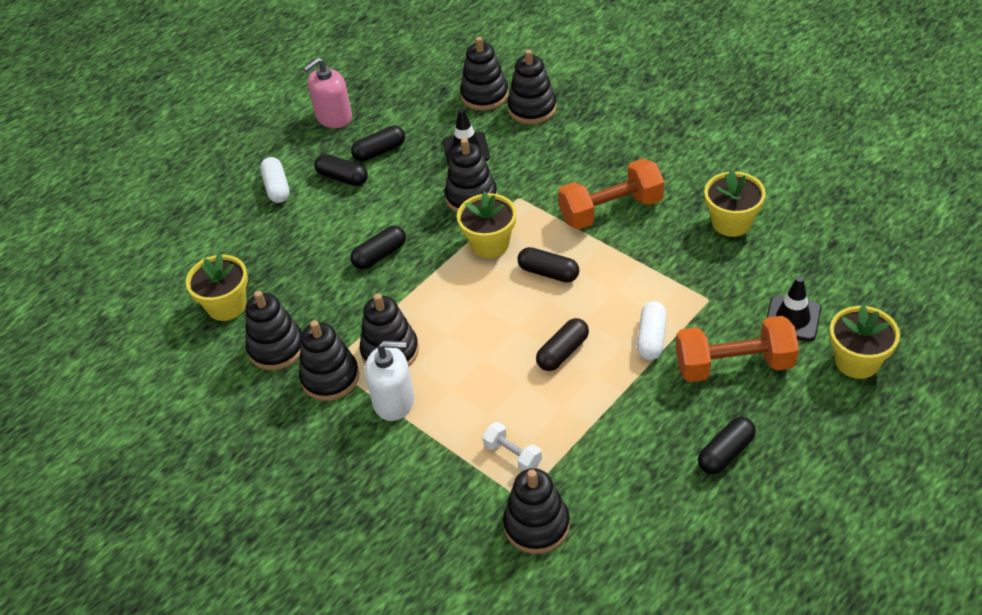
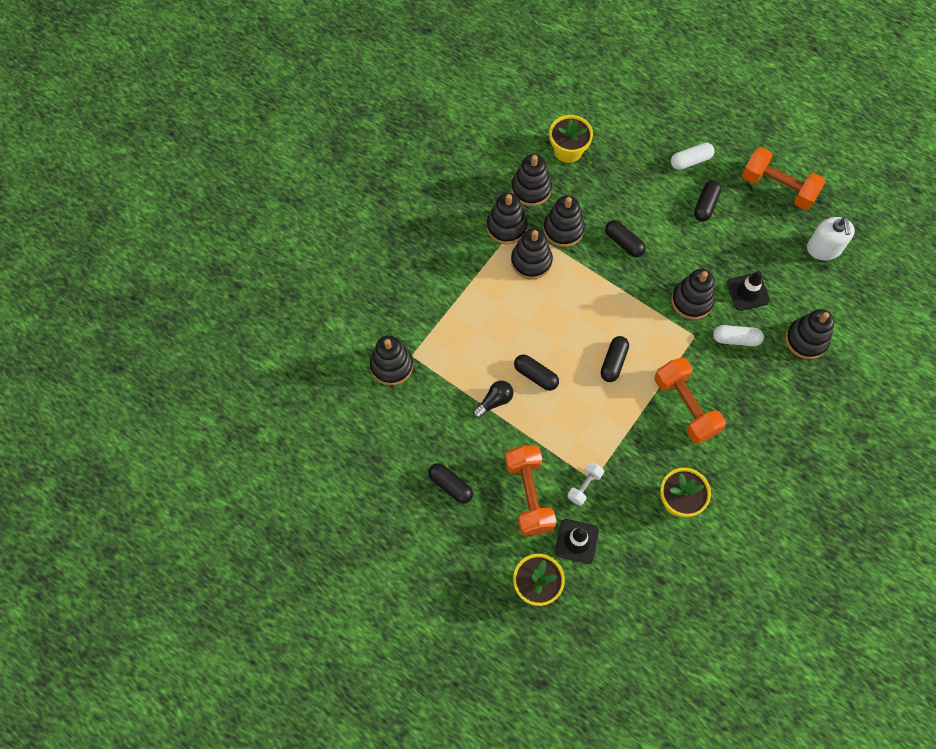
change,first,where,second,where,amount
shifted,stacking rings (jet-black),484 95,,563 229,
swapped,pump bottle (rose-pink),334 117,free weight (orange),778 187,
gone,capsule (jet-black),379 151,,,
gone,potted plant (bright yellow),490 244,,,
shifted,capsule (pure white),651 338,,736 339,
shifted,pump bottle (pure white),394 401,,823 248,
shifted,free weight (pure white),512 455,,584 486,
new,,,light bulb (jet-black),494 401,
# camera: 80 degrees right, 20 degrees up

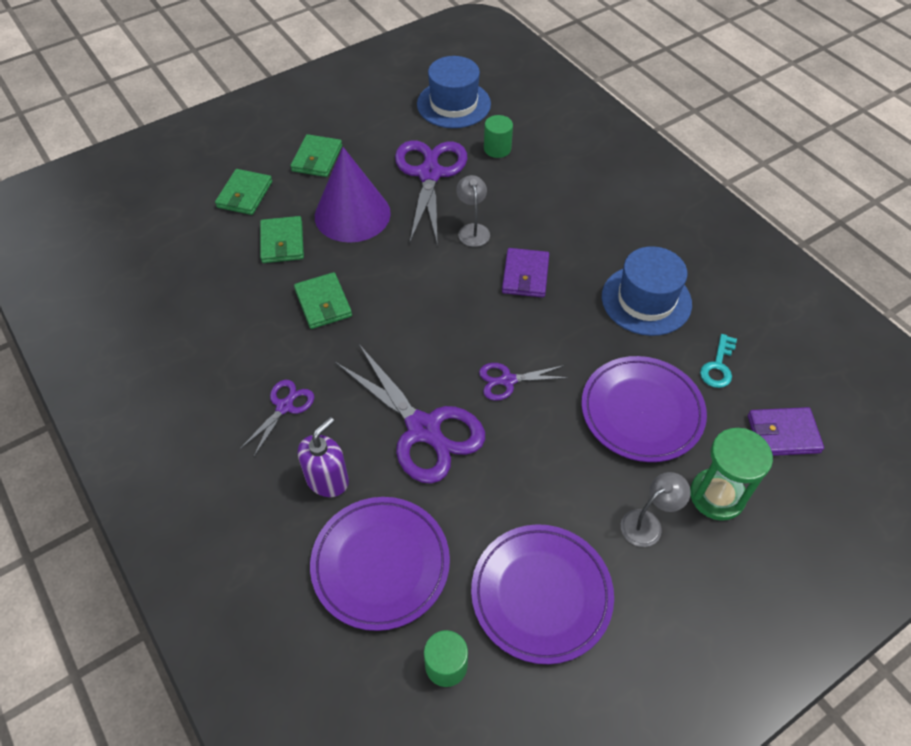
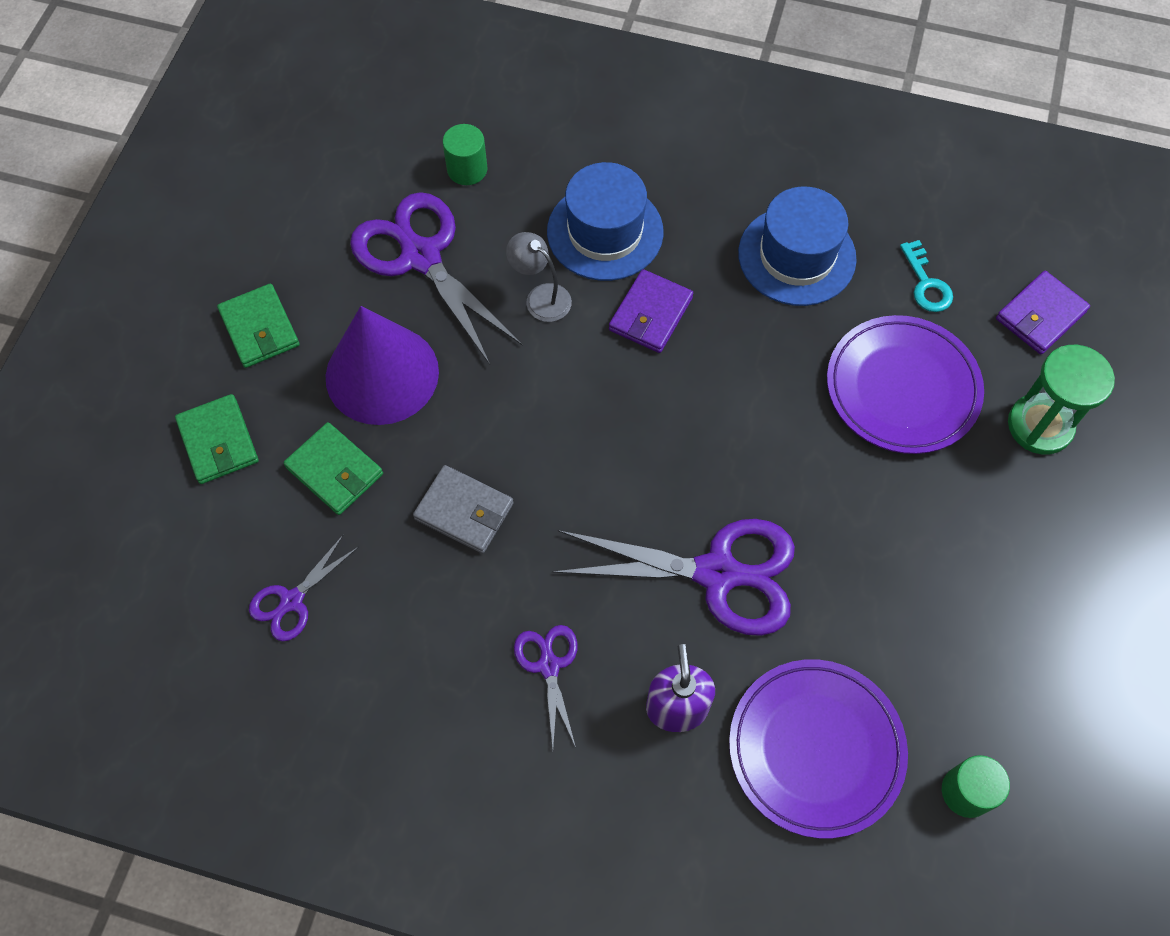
change,first,where,second,where,amount
shifted,tall hat (blue),453 104,,605 232,
rotated,card wallet (violet),525 275,,650 314,60 degrees clockwise
repainted,card wallet (emerald),323 303,card wallet (gray),464 511,
shifted,scissors (violet),508 380,,292 601,
gone,reading lamp (gray),648 523,,,
gone,flat dish (violet),541 594,,,
# camera: 40 degrees left, 10 degrees up

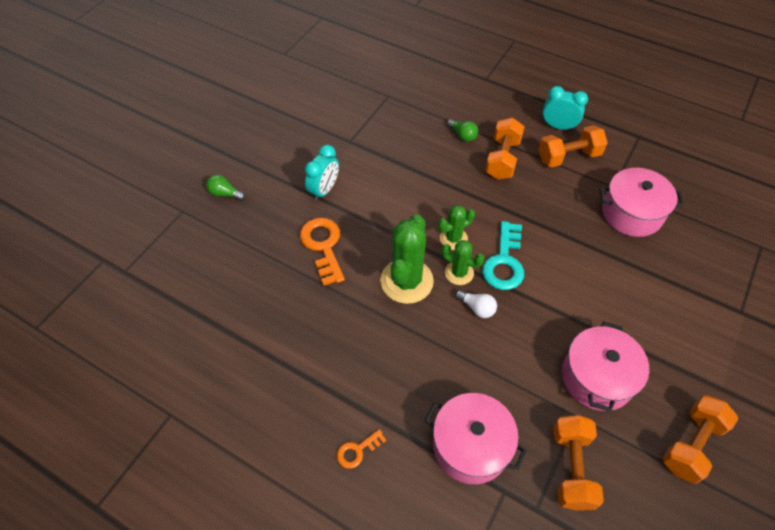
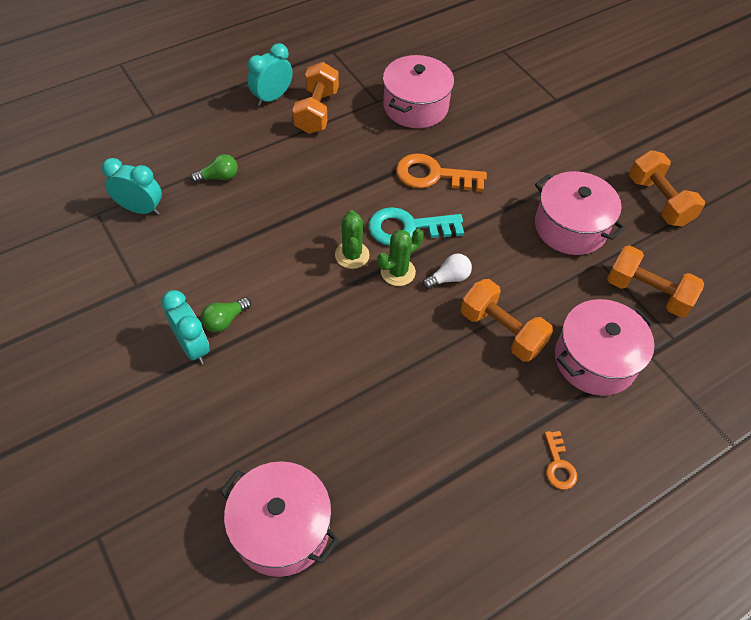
change,first,where,second,where,amount
shifted,free weight (orange),502 159,,501 331,
shifted,light bulb (emerald),225 194,,225 320,
gone,saguaro cactus (emerald),406 281,,,
shifted,latchkey (orange),323 246,,433 175,
rotated,latchkey (turquoise),504 262,,408 228,135 degrees clockwise
new,,,bedside clock (turquoise),140 209,
new,,,stockpot (rose-pink),282 528,
# camera: 65 degrees left, 0 degrees up

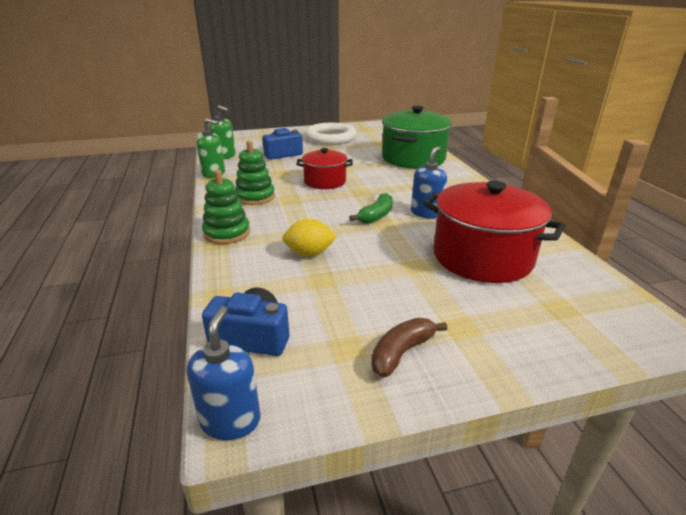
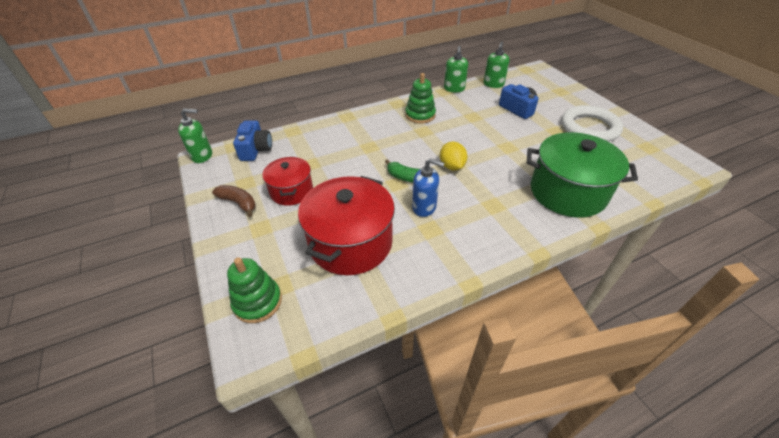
change,first,where,second,where,amount
shifted,stockpot (red),325 181,,291 191,
shifted,stacking rings (emerald),227 233,,257 302,
shifted,toy lemon (bright yellow),309 253,,452 166,
repainted,pump bottle (blue),230 420,pump bottle (emerald),202 156,
# camera: 80 degrees right, 15 degrees up

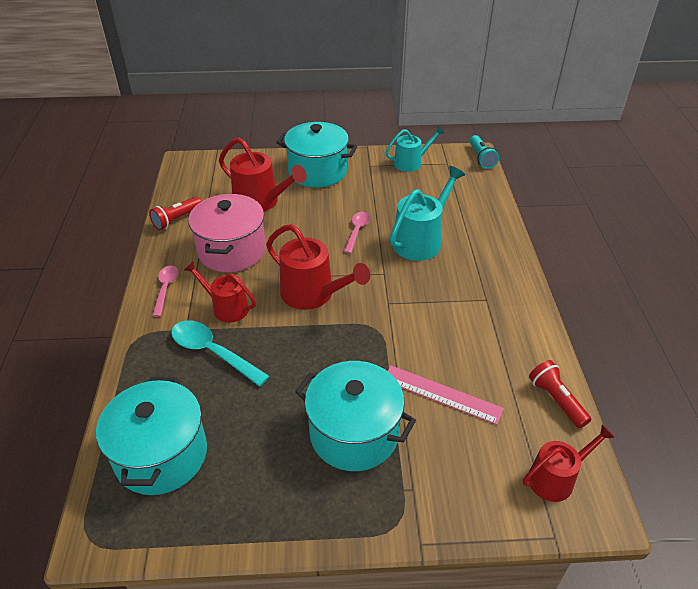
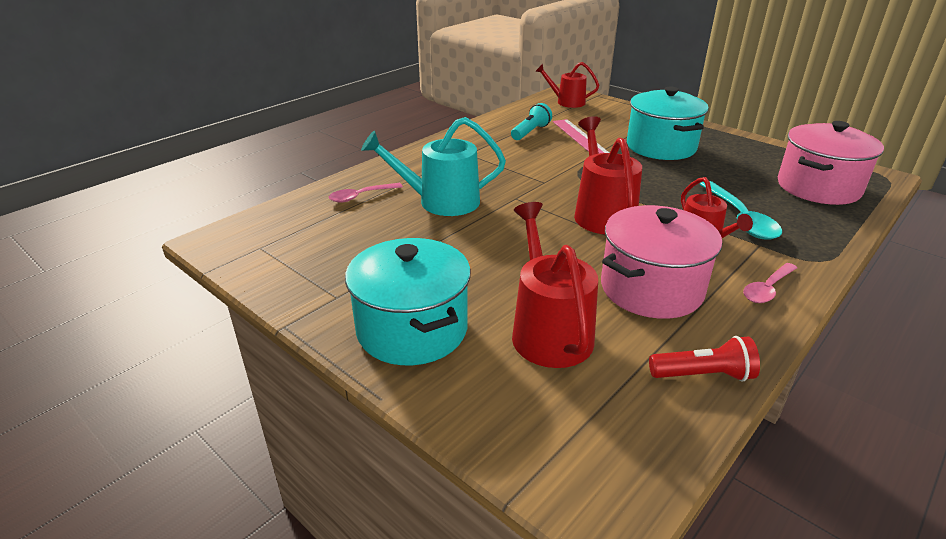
change,first,where,second,where,amount
gone,sprinkling can (turquoise),411 163,,,
shifted,pocket torch (turquoise),481 158,,530 132,
shifted,teaspoon (rose-pink),357 231,,360 196,
gone,pocket torch (red),556 400,,,
repainted,stockpot (turquoise),161 455,stockpot (rose-pink),818 187,
# camera: 135 degrees left, 10 degrees down

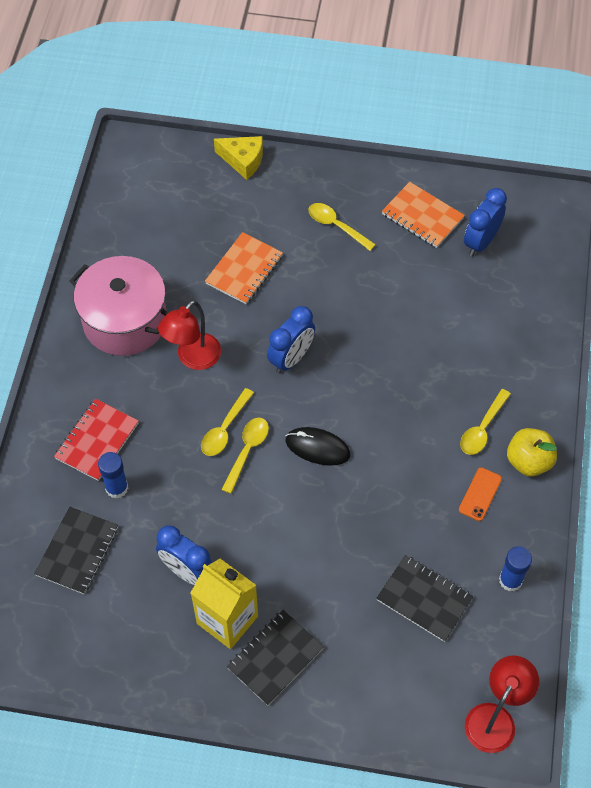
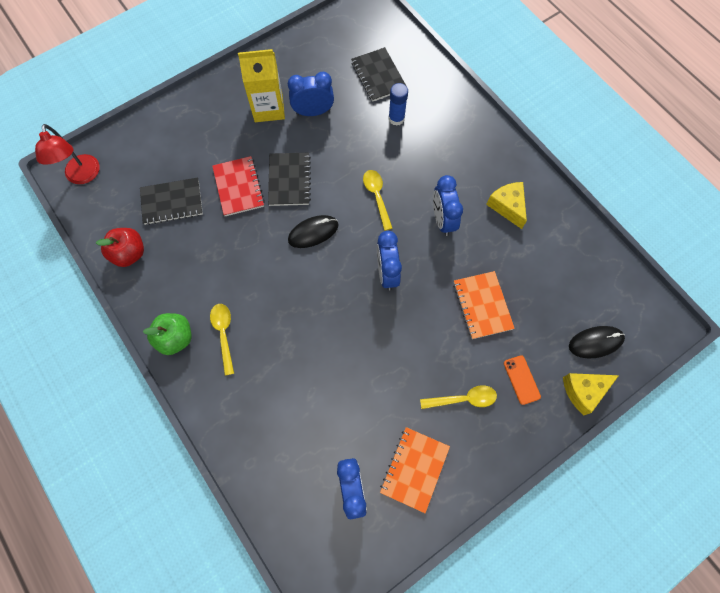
change,first,where,second,where,amount
rotated,notepad (orange),422 216,,414 469,60 degrees counterclockwise
swapped,stockpot (rose-pink),125 321,cheese wedge (bright yellow),507 206,
swapped,reading lamp (red),193 358,bedside clock (blue),442 220,
shifted,notepad (red),97 441,,238 187,
gone,teaspoon (bright yellow),247 451,,,
repainted,apple (bright yellow),528 461,apple (emerald),175 338,
shifted,phone (orange),480 494,,521 379,
swapped,glue stick (blue),510 580,apple (red),129 253,
shifted,notepad (jet-black),275 658,,289 180,
new,,,PC mouse (jet-black),595 342,
# camera: 135 degrees right, 10 degrees up

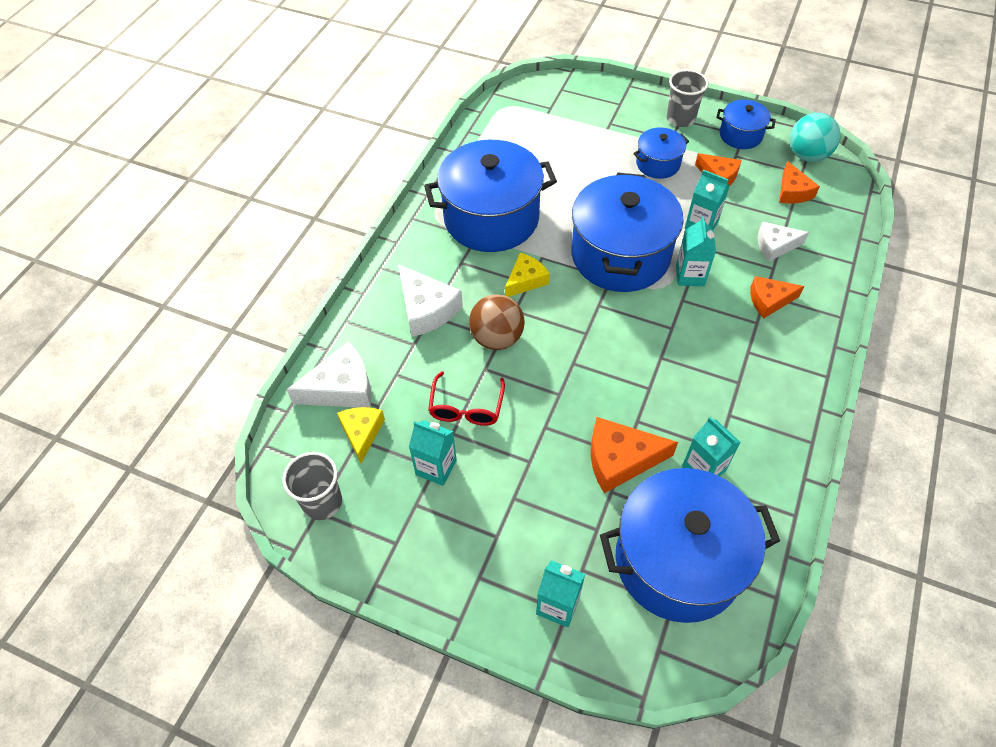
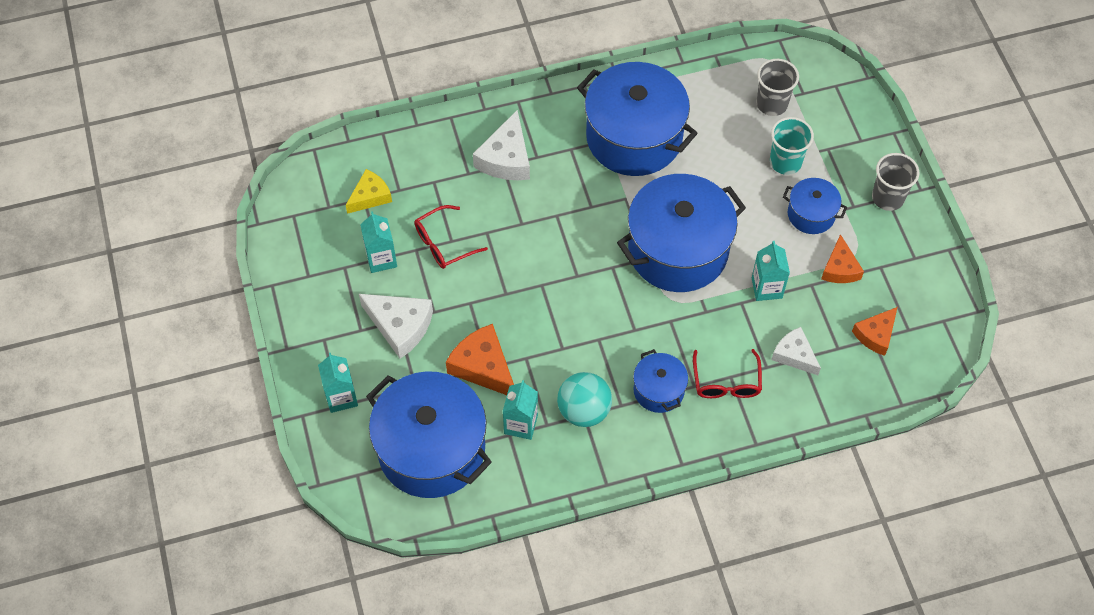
change,first,where,second,where,amount
shifted,stockpot (blue),740 135,,659 390,
shifted,sphere (turquoise),807 155,,584 410,
gone,juice carton (turquoise),690 275,,,
gone,cheese wedge (bright yellow),525 280,,,
swapped,cheese wedge (orange),769 300,glasses (red),726 382,
gone,sphere (dark brown),497 338,,,
shifted,cheese wedge (pure white),341 388,,400 326,
shifted,cup (gray),322 502,,772 104,
new,,,cup (turquoise),785 162,
# camera: 50 degrees right, 5 degrees up

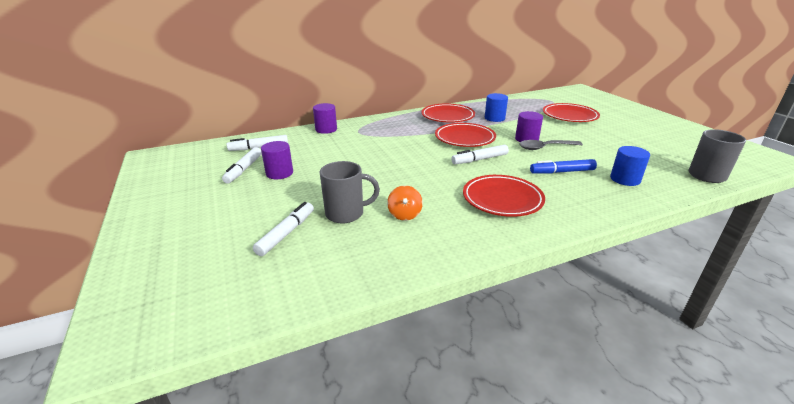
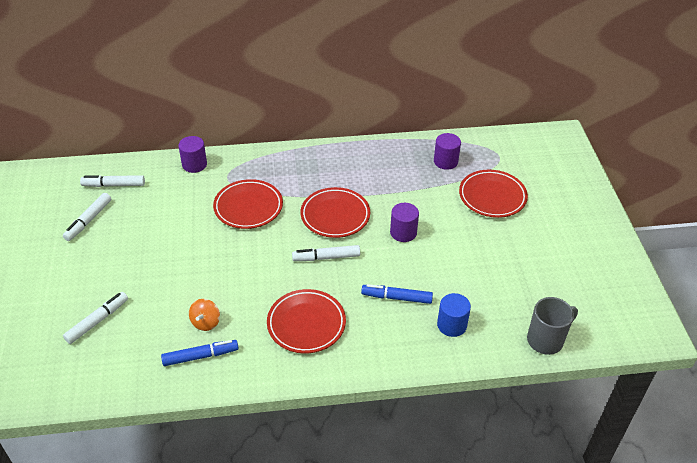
change,first,where,second,where,amount
gone,solid cylinder (blue),494 118,,,
shifted,flat dish (red),447 116,,248 207,
gone,teaspoon (gray),545 147,,,
shifted,solid cylinder (violet),279 173,,445 161,
gone,tea mug (gray),346 213,,,
new,,,marker (blue),200 356,
# camera: 15 degrees right, 15 degrees up

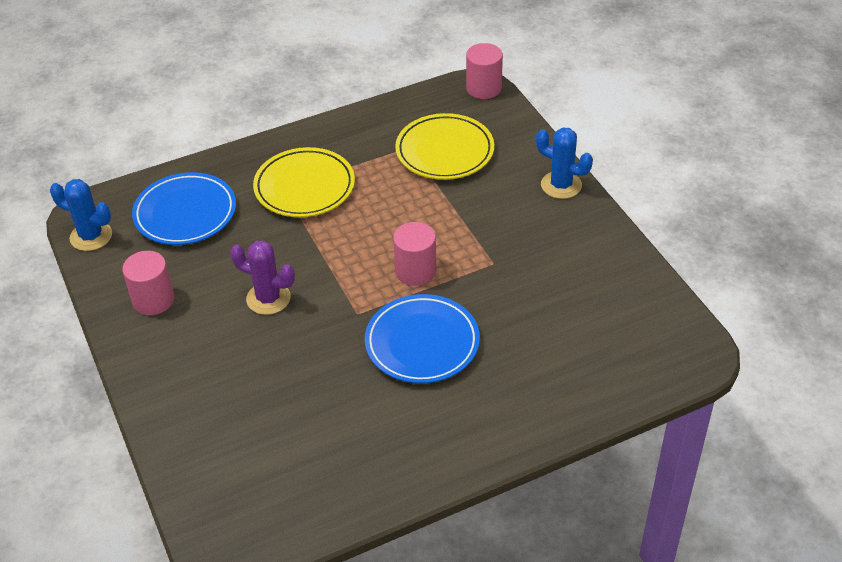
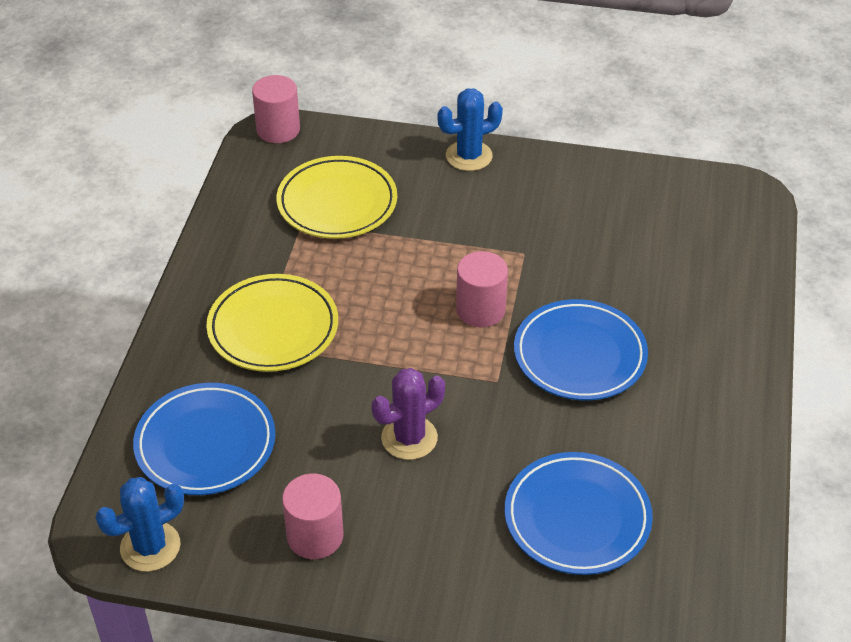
change,first,where,second,where,amount
new,,,flat dish (blue),577 518,
# camera: 55 degrees left, 0 degrees up

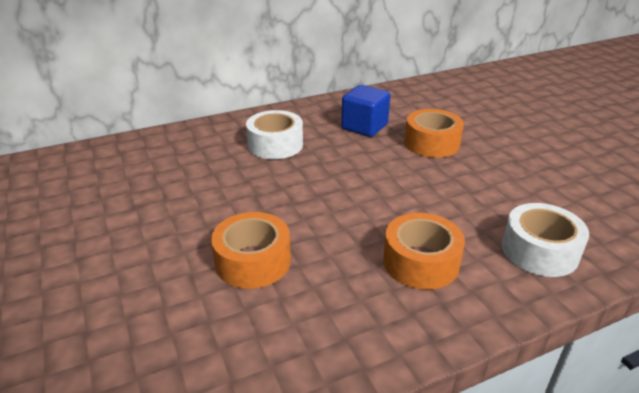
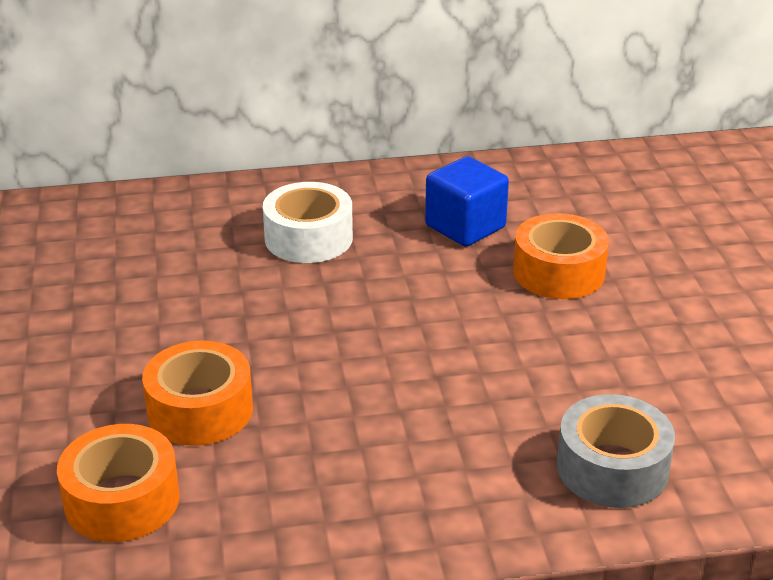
change,first,where,second,where,amount
repainted,sticky tape (pure white),539 251,sticky tape (gray),612 468,
shifted,sticky tape (orange),420 262,,122 500,
# camera: 15 degrees right, 0 degrees up

